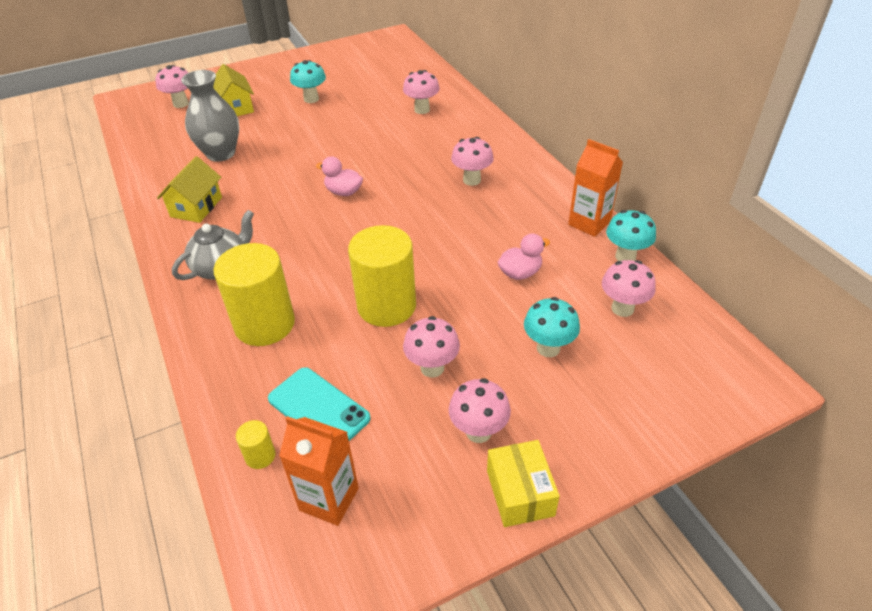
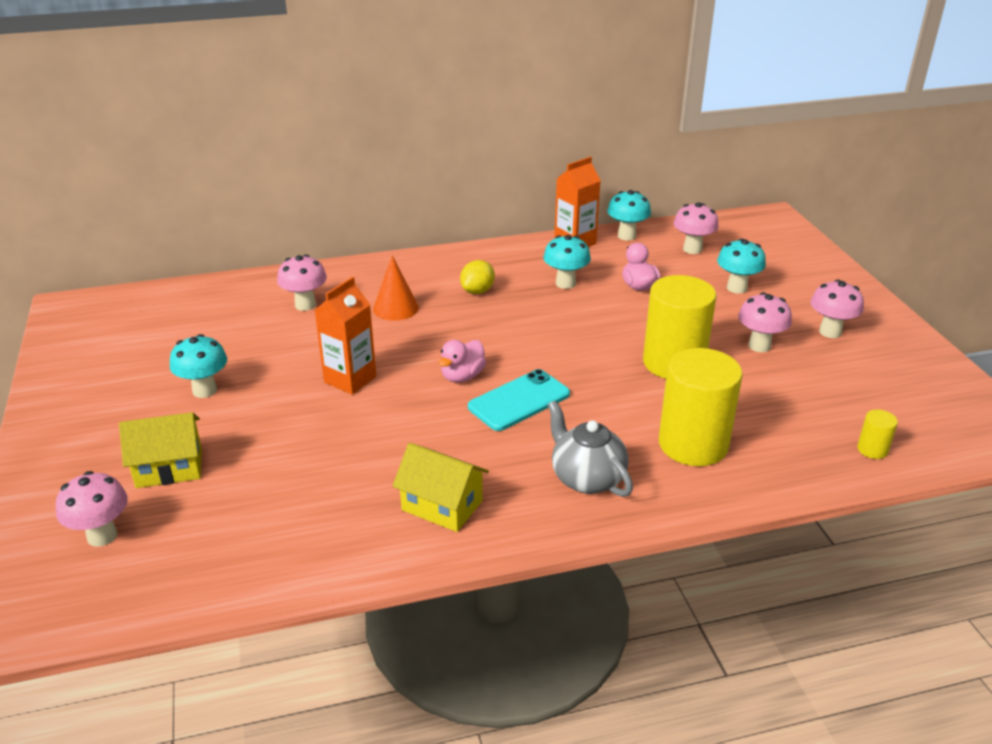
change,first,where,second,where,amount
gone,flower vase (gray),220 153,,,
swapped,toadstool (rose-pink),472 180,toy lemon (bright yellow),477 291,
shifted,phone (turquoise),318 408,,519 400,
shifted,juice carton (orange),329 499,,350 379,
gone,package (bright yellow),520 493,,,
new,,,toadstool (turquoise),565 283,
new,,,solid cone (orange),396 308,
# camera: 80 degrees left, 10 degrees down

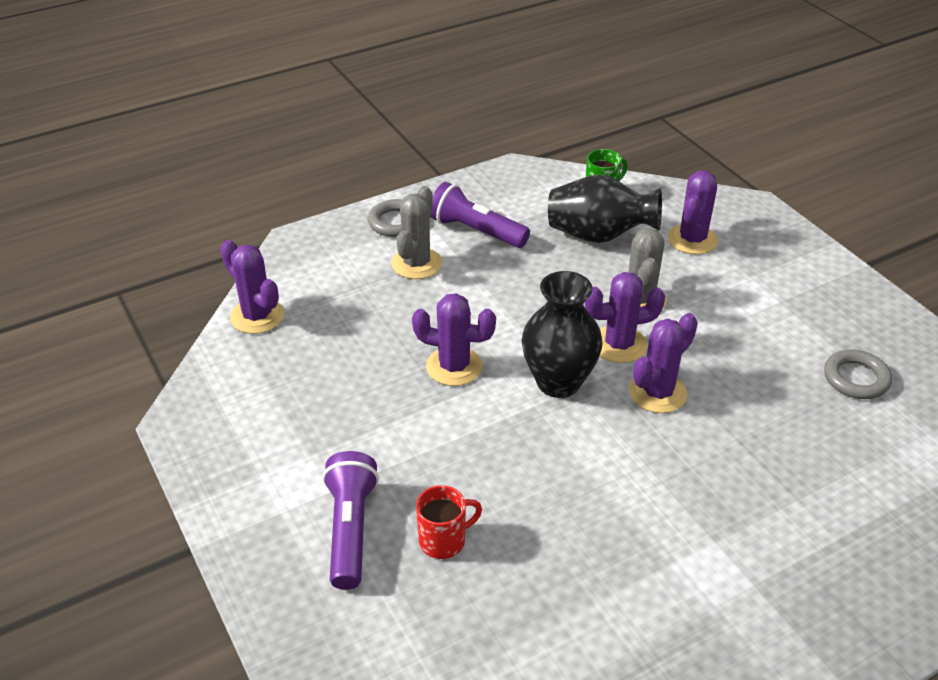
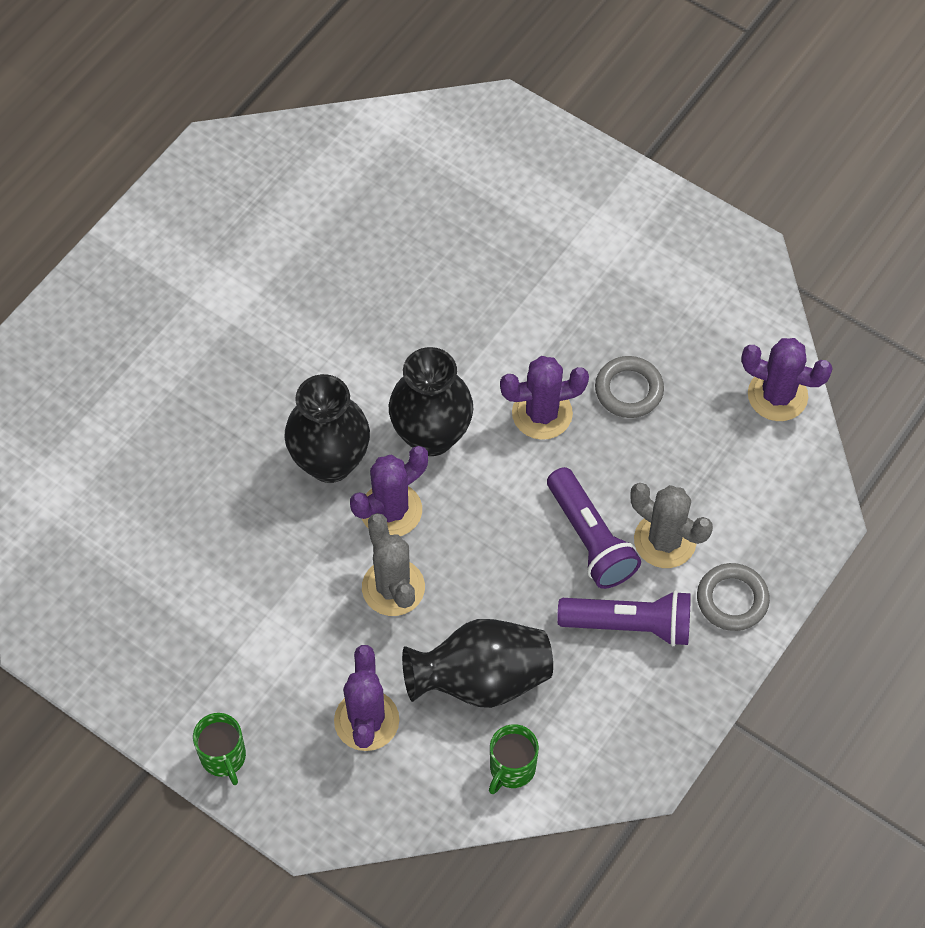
change,first,where,second,where,amount
rotated,saguaro cactus (gray),416 263,,665 540,45 degrees counterclockwise
swapped,saguaro cactus (violet),657 393,flower vase (jet-black),330 462,
shifted,hoop (gray),856 378,,629 390,
shifted,pocket torch (violet),351 529,,590 539,
gone,tea mug (red),443 540,,,
new,,,tea mug (emerald),223 757,
# camera: 155 degrees right, 20 degrees up

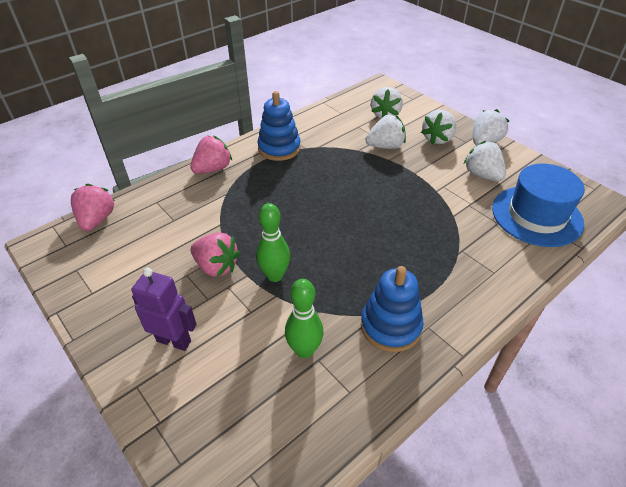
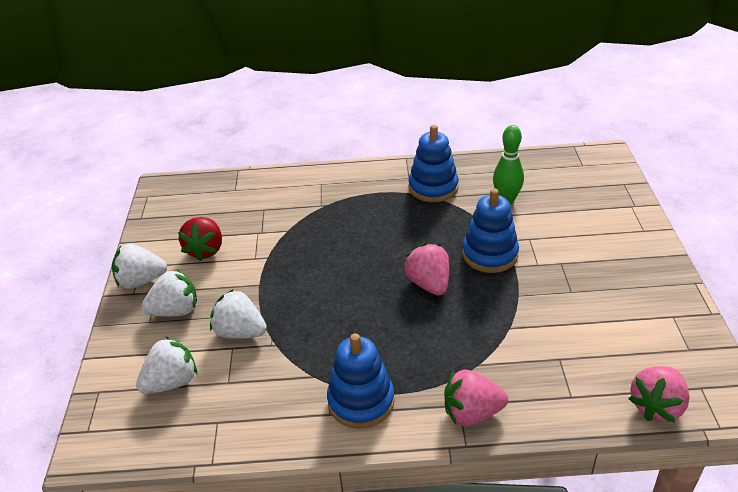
change,first,where,second,where,amount
repainted,toy strawberry (pure white),482 175,toy strawberry (red),205 250,
gone,tall hat (blue),536 215,,,
swapped,skittle (emerald),275 275,stacking rings (blue),490 254,
shifted,toy strawberry (rose-pink),216 266,,429 284,
gone,robot figure (violet),174 340,,,
# camera: 140 degrees left, 5 degrees down

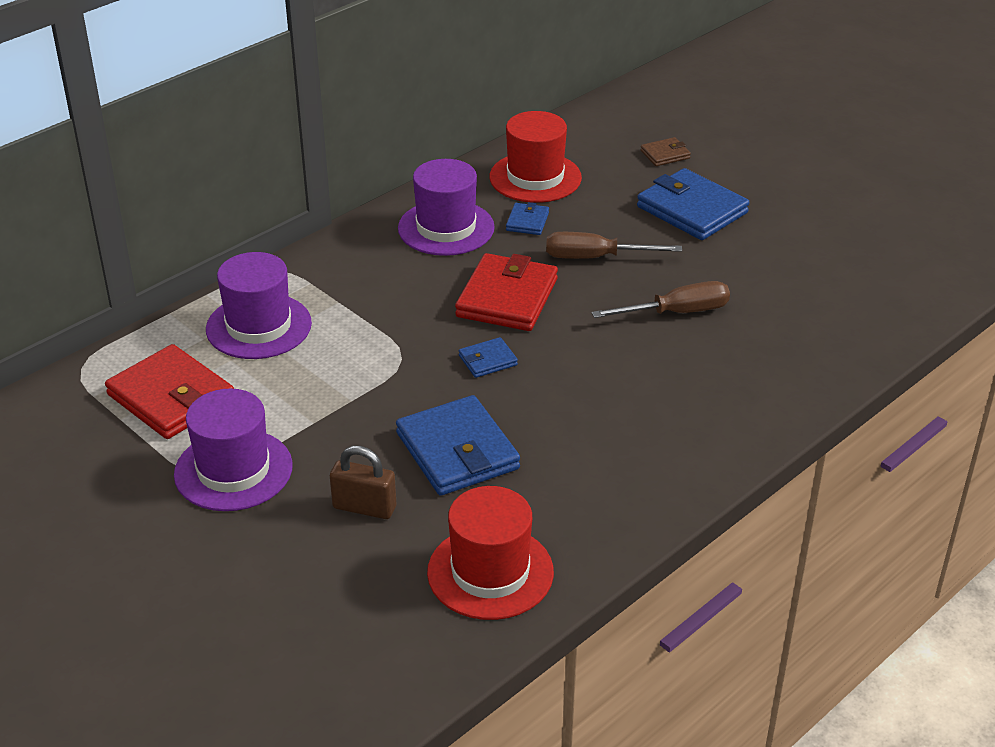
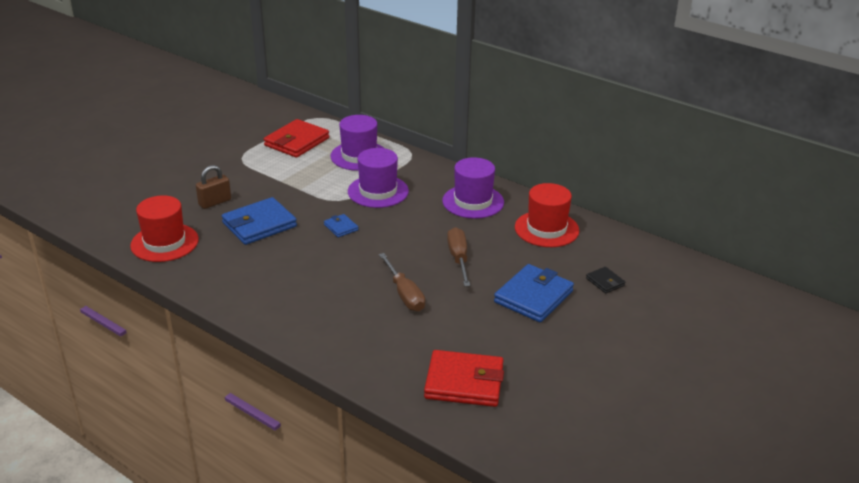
change,first,where,second,where,amount
repainted,card wallet (dark brown),665 154,card wallet (jet-black),605 282,
gone,card wallet (blue),527 221,,,
shifted,card wallet (red),507 298,,464 382,
shifted,tall hat (violet),233 470,,378 191,
rotated,lock (dark brown),364 507,,215 202,45 degrees clockwise
# camera: 80 degrees right, 5 degrees down

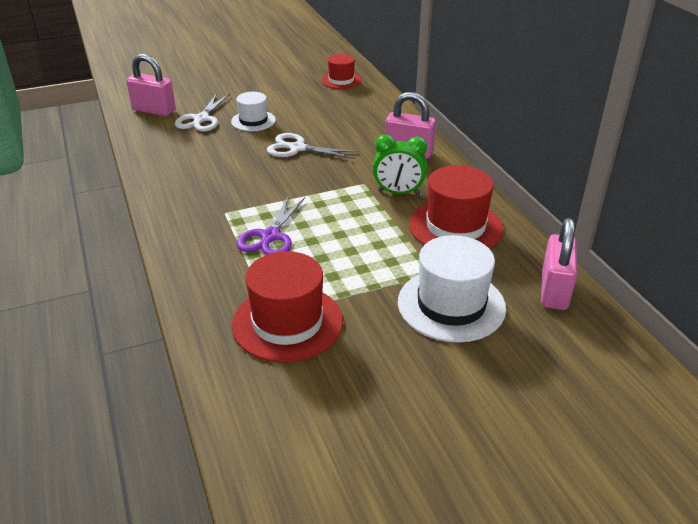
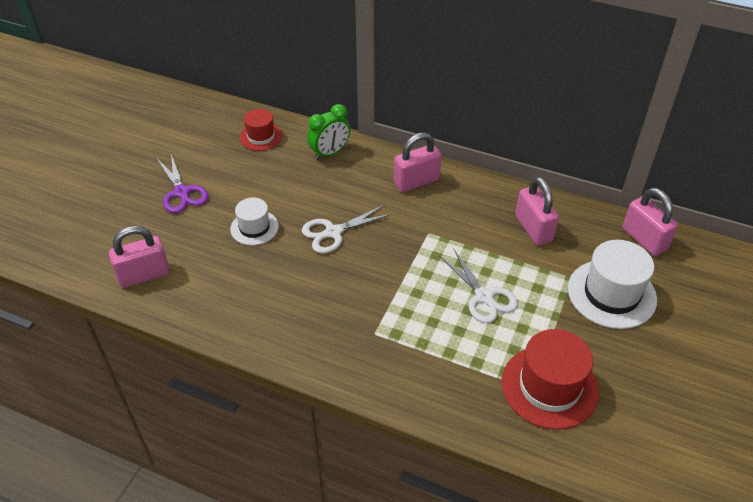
change,first,where,second,where,amount
shifted,scissors (pure white),201 119,,484 296,
shifted,bedside clock (emerald),398 192,,330 153,
swapped,tall hat (red),455 226,lock (rose-pink),533 229,
shifted,scissors (violet),270 236,,182 192,
# camera: 45 degrees left, 10 degrees up

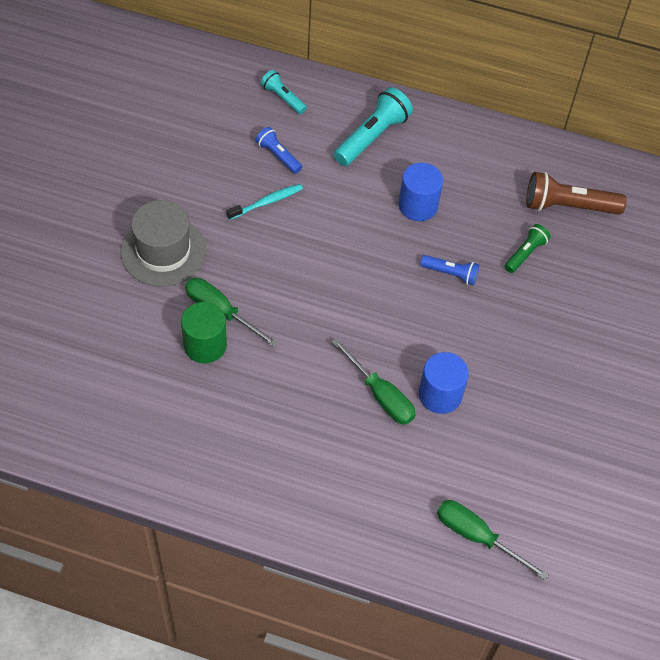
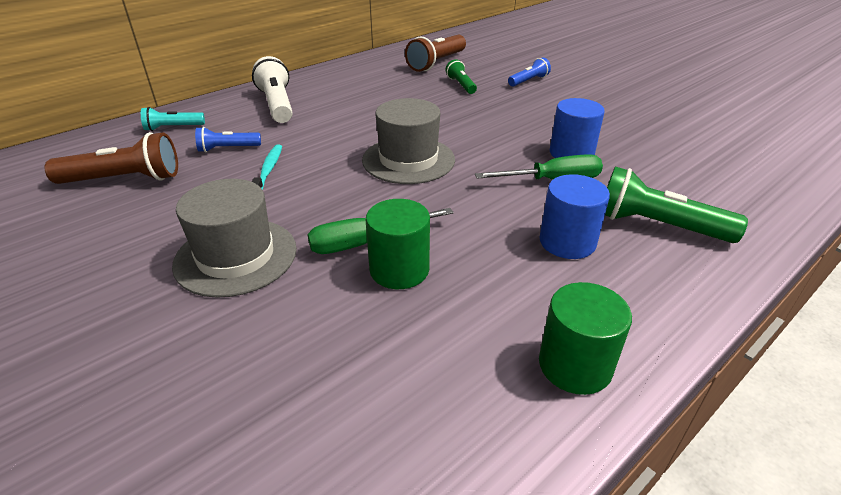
change,first,where,second,where,amount
repainted,pocket torch (turquoise),372 137,pocket torch (pure white),277 105,
shifted,solid cylinder (blue),418 205,,567 242,
shifted,pocket torch (blue),450 274,,528 81,
gone,screwdriver (emerald),477 537,,,
new,,,tall hat (gray),408 160,
new,,,pocket torch (dark brown),124 179,
new,,,pocket torch (emerald),657 226,
new,,,solid cylinder (emerald),575 365,
# camera: 55 degrees left, 20 degrees down

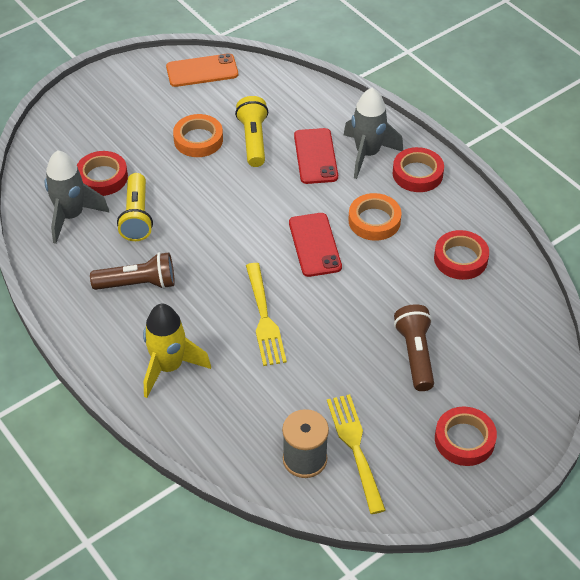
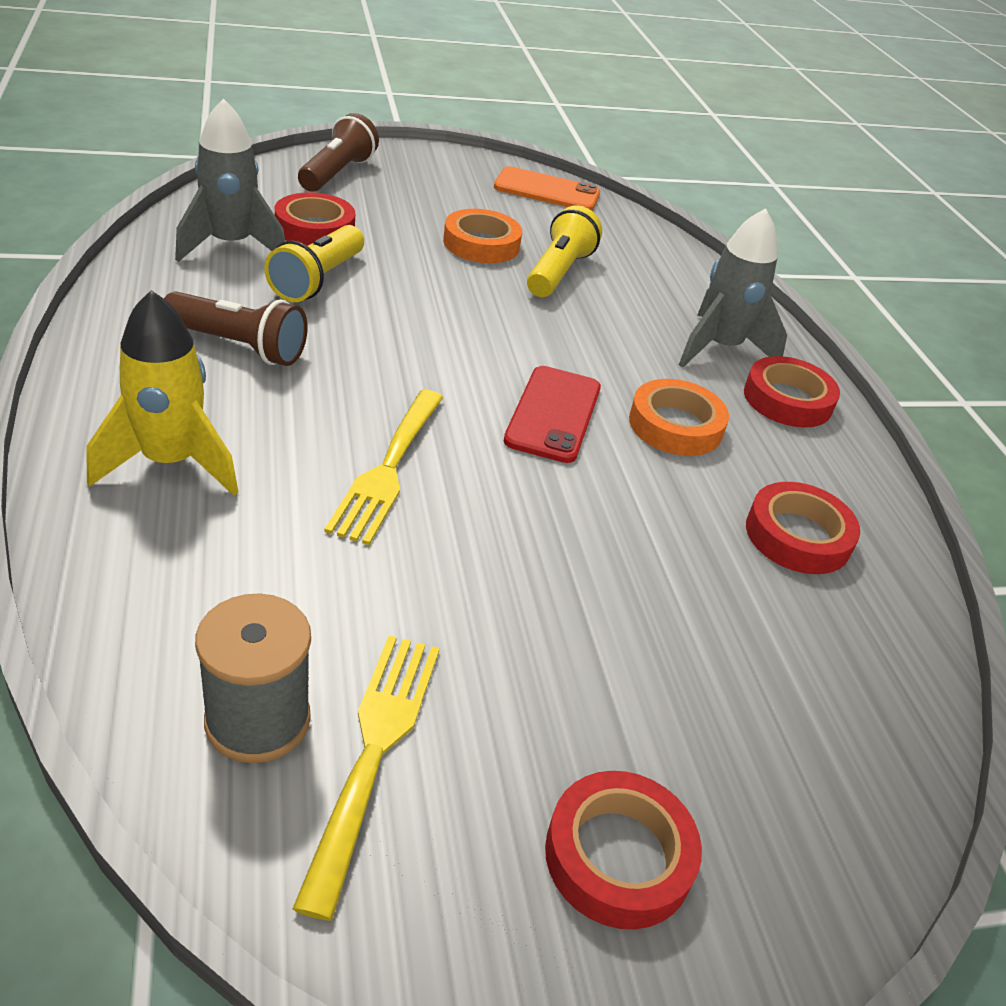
change,first,where,second,where,amount
gone,phone (red),315 156,,,
shifted,pocket torch (dark brown),415 354,,337 173,
# camera: 20 degrees right, 10 degrees down

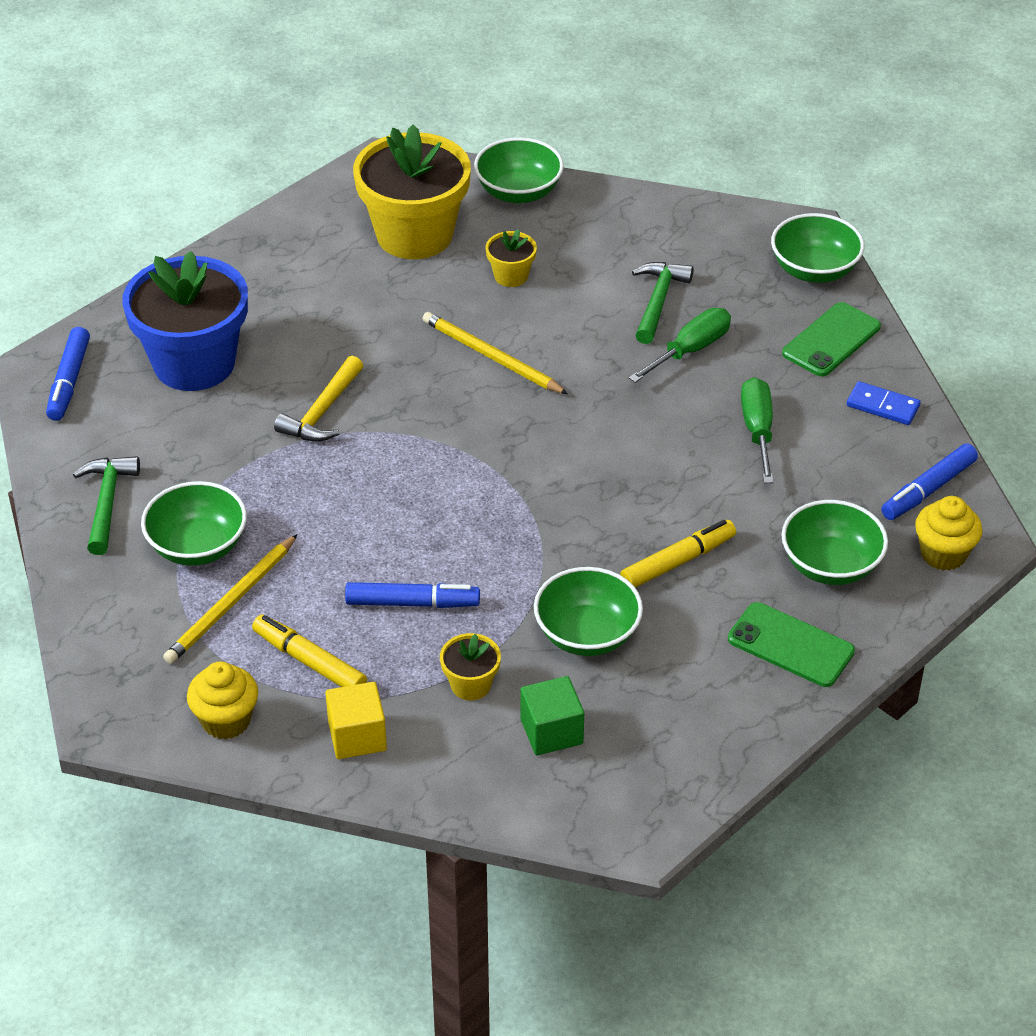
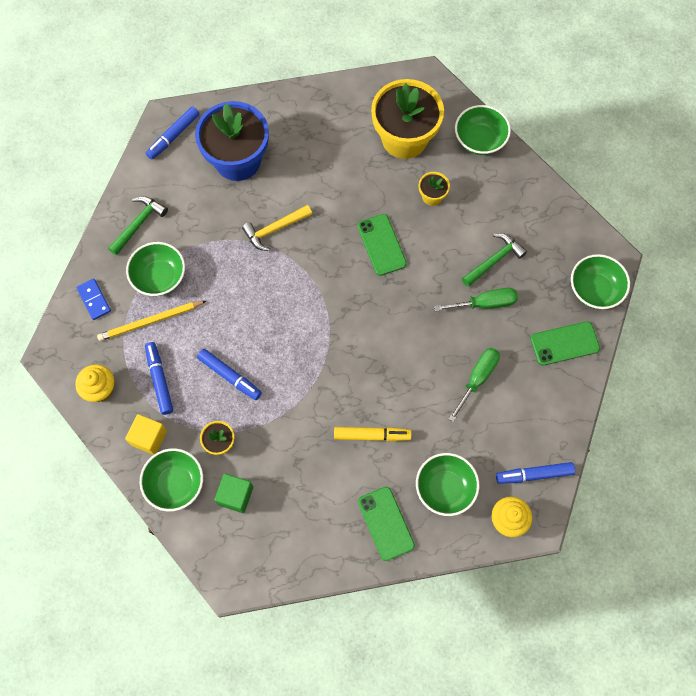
change,first,where,second,where,amount
swapped,pencil (bright yellow),491 357,phone (emerald),381 245,
shifted,domino piece (blue),882 406,,94 300,
shifted,bowl (emerald),587 634,,175 484,
repainted,marker (bright yellow),309 662,marker (blue),159 380,
# camera: 35 degrees right, 25 degrees up

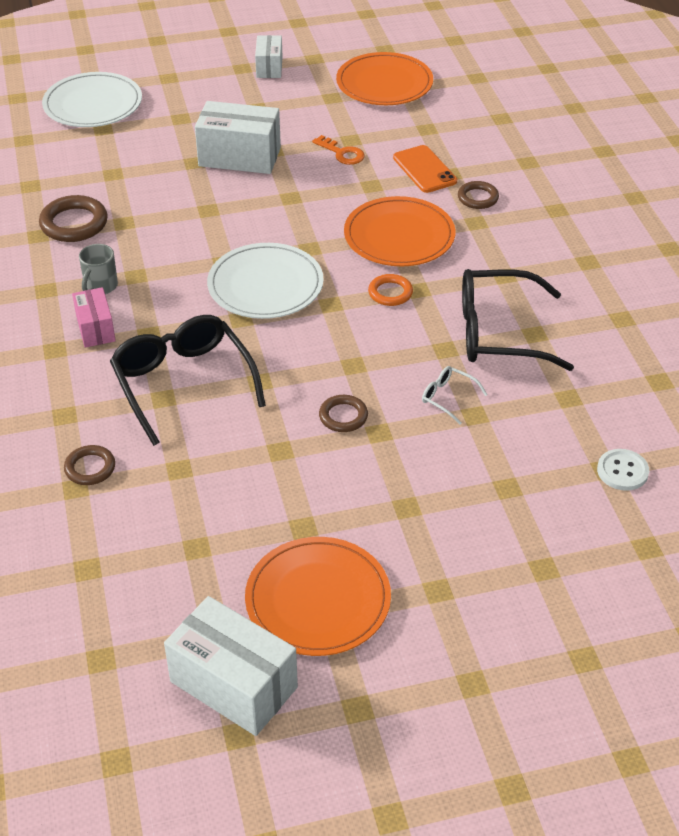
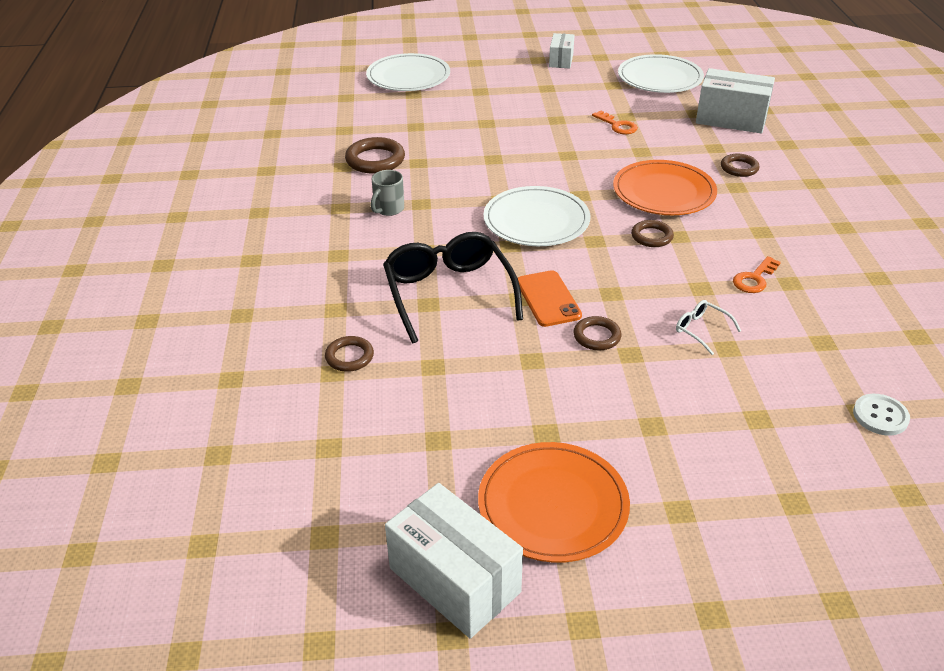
change,first,where,second,where,amount
repainted,flat dish (orange),384 83,flat dish (pure white),660 78,
shifted,package (pure white),239 157,,731 119,
shifted,phone (orange),424 169,,548 299,
swapped,glasses (jet-black),498 333,latchkey (orange),754 279,
repainted,hoop (orange),390 293,hoop (dark brown),651 236,
gone,package (rose-pink),95 329,,,
# camera: 10 degrees right, 5 degrees down

